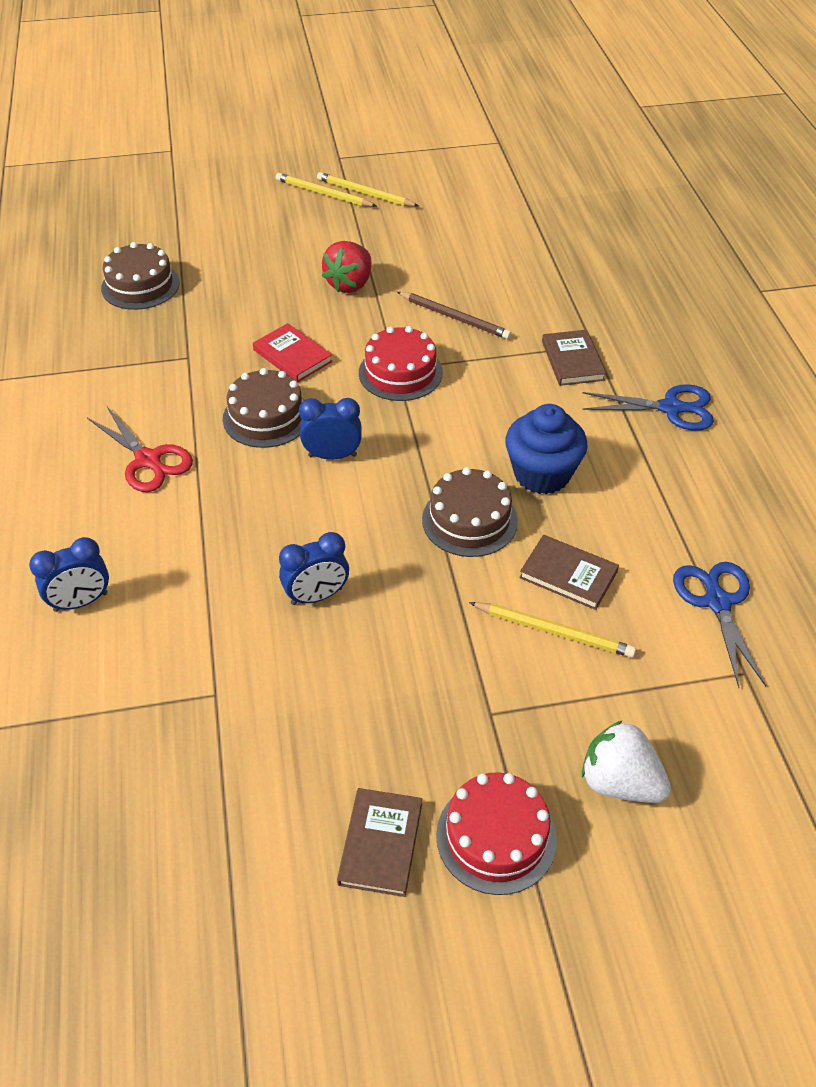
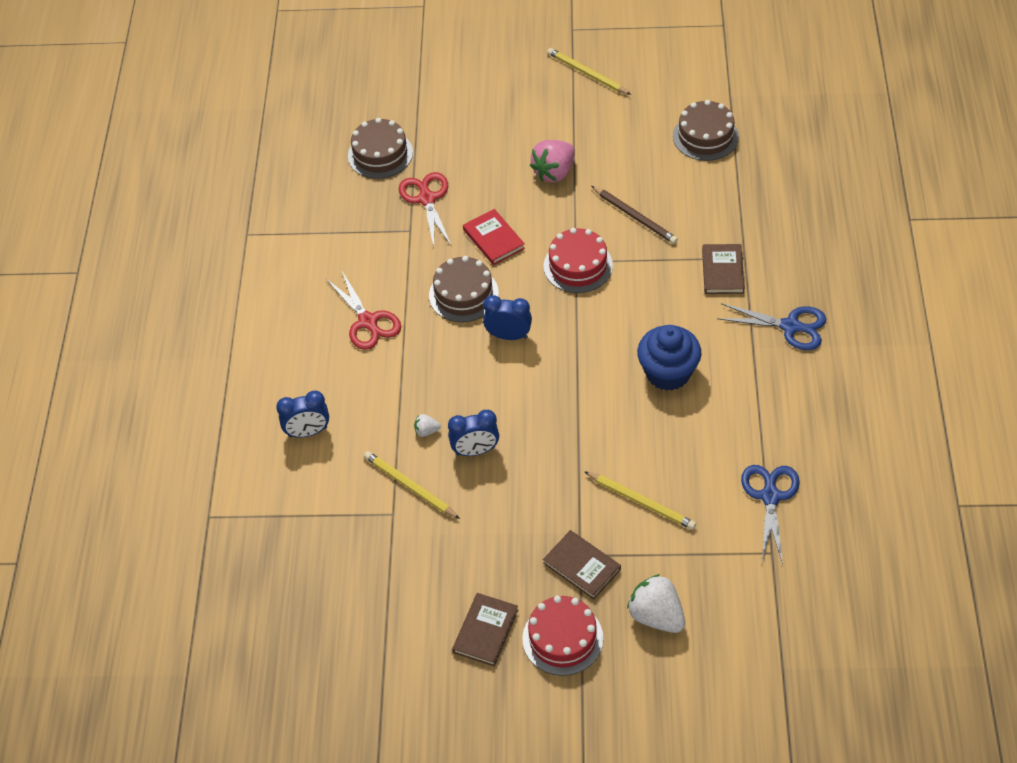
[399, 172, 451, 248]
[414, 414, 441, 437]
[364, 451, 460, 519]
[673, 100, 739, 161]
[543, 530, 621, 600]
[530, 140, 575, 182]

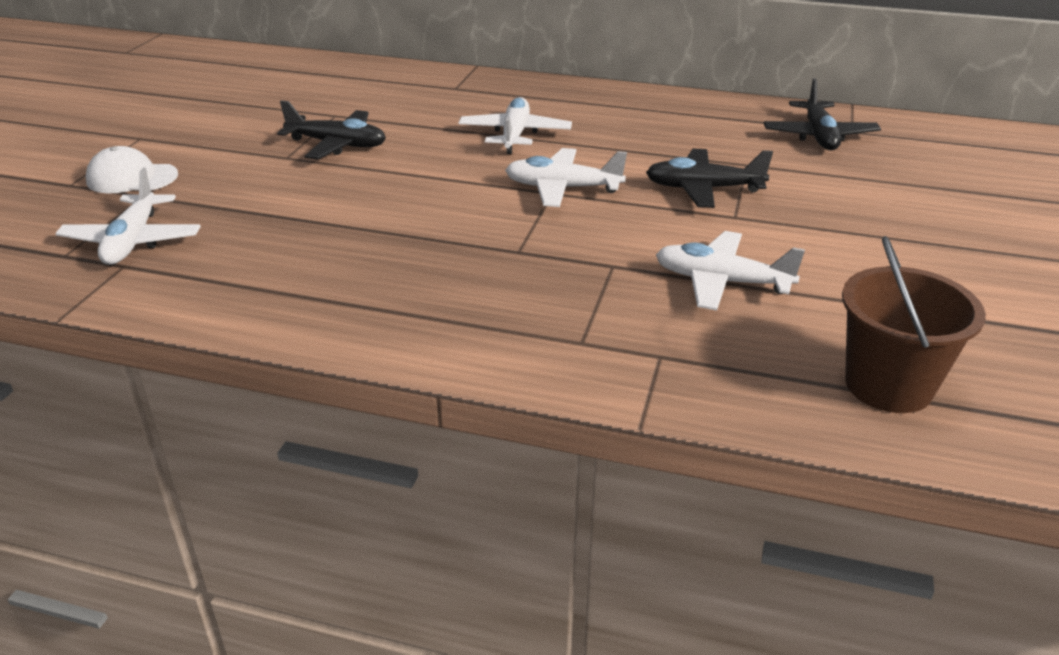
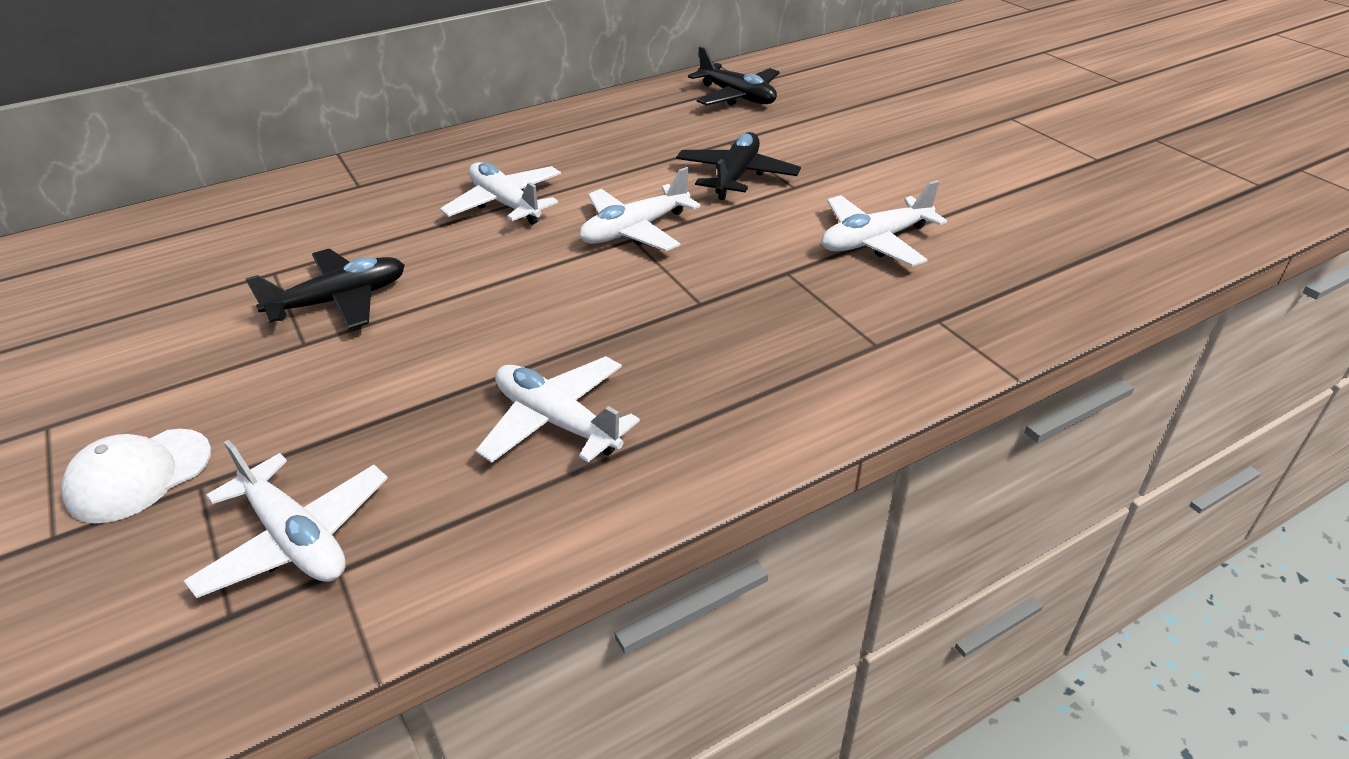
[842, 236, 986, 413] (first image)
[476, 356, 640, 463]
[676, 132, 801, 200]

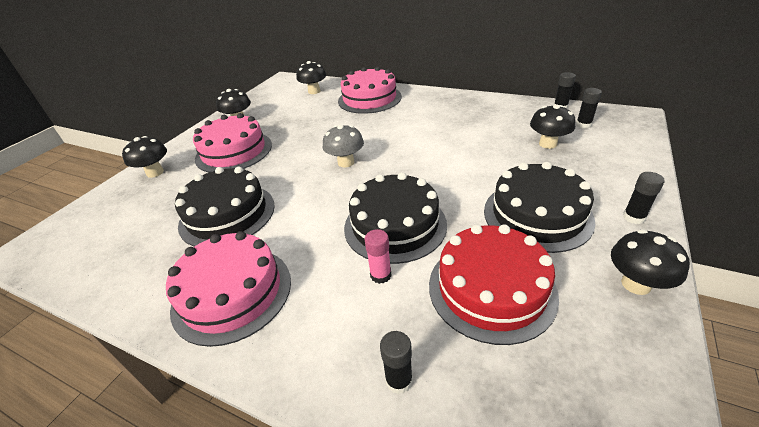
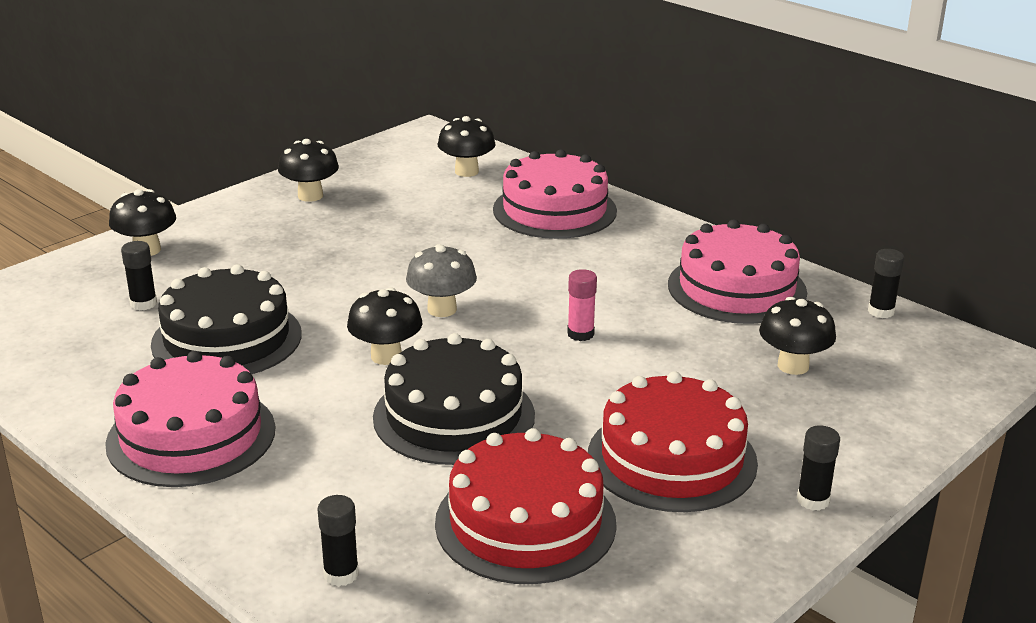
[668, 220, 807, 324]
[567, 269, 597, 341]
[121, 241, 157, 311]
[347, 287, 422, 365]
[588, 371, 758, 512]

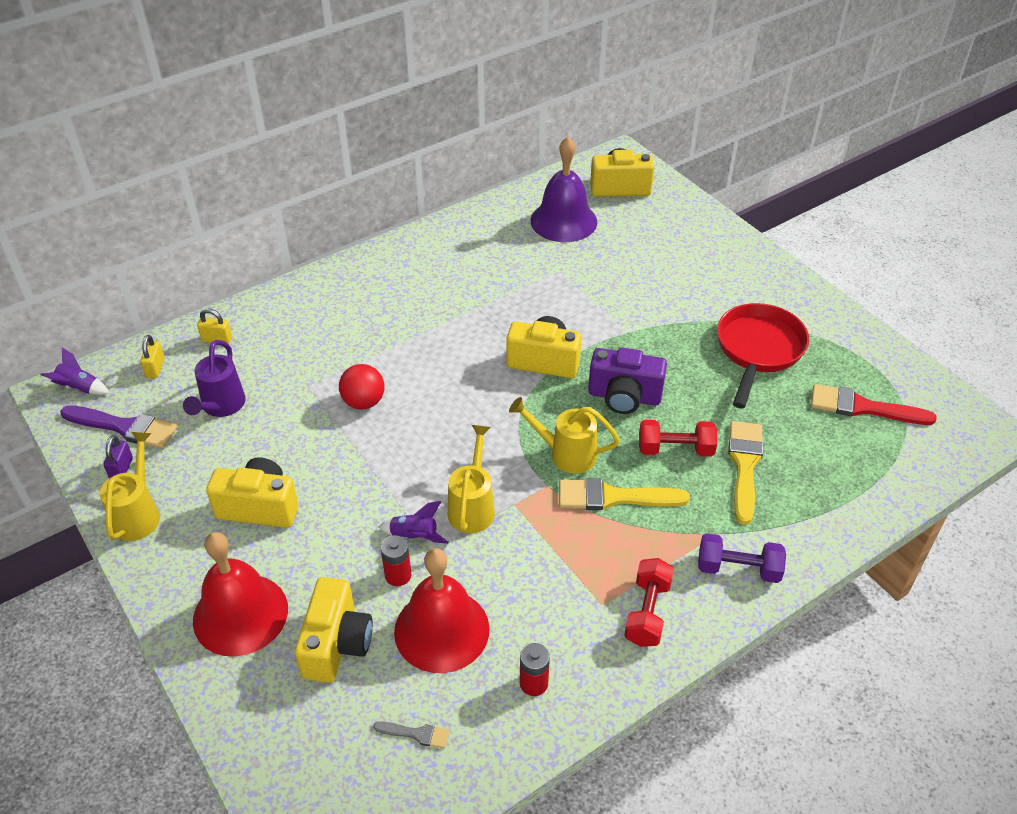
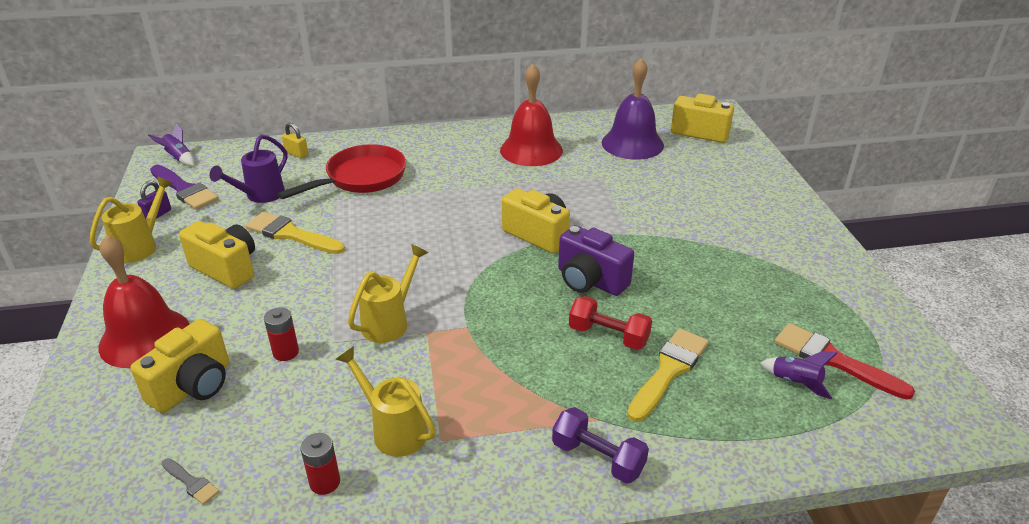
[140, 335, 165, 378] (first image)
[339, 364, 384, 410] (first image)
[624, 558, 674, 647] (first image)
[760, 351, 837, 399]
[500, 64, 563, 166]
[336, 346, 436, 457]
[245, 212, 345, 254]
[277, 144, 406, 199]

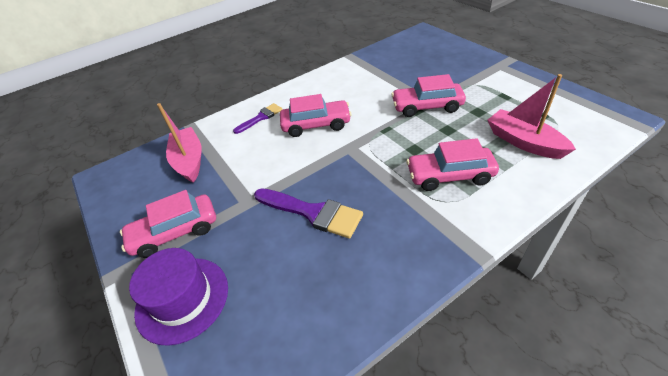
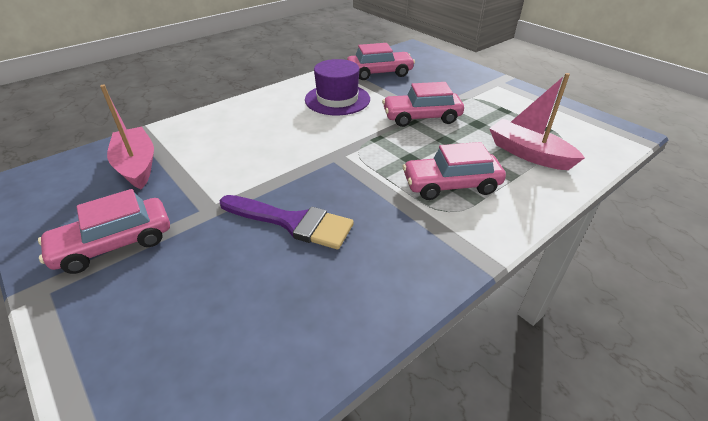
[233, 103, 283, 134] (first image)
[305, 59, 370, 115]
[347, 43, 415, 80]

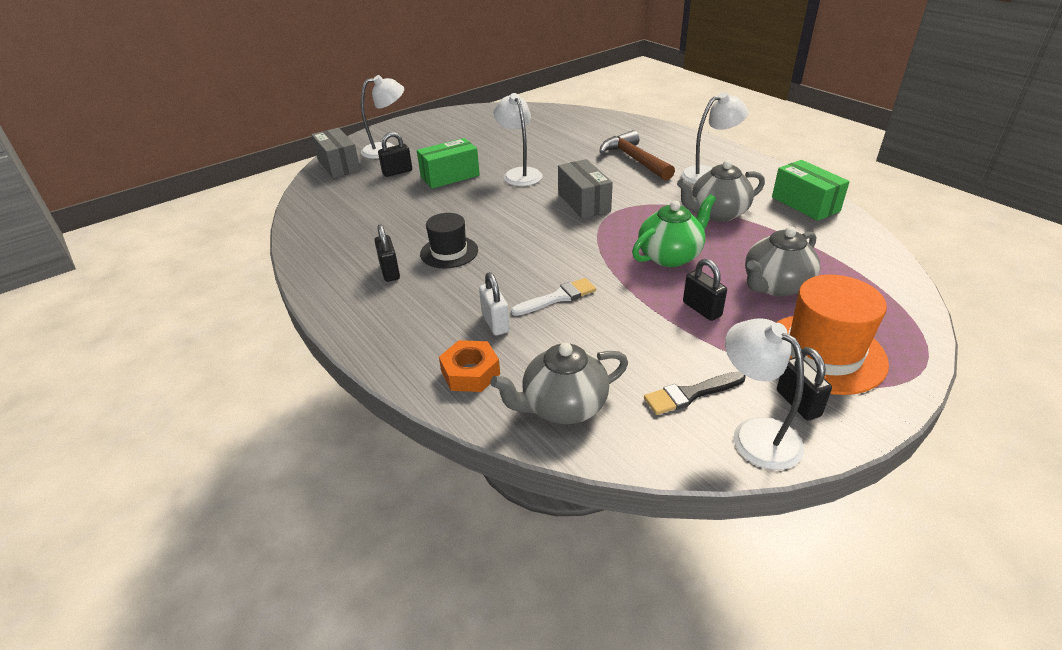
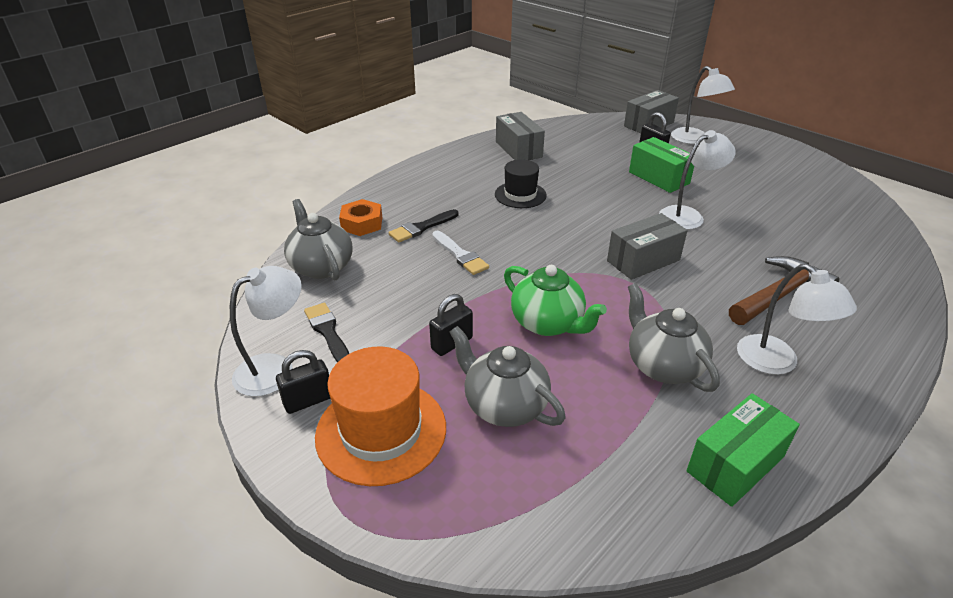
[374, 224, 400, 282] (first image)
[496, 112, 545, 160]
[389, 209, 458, 242]

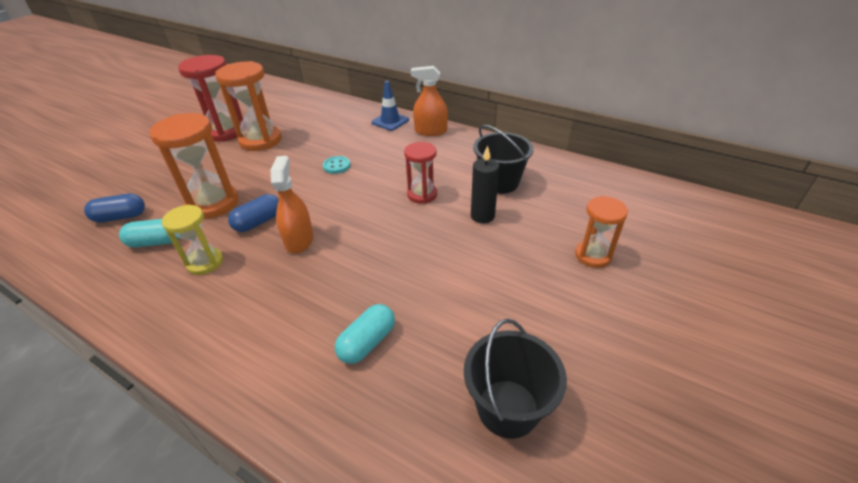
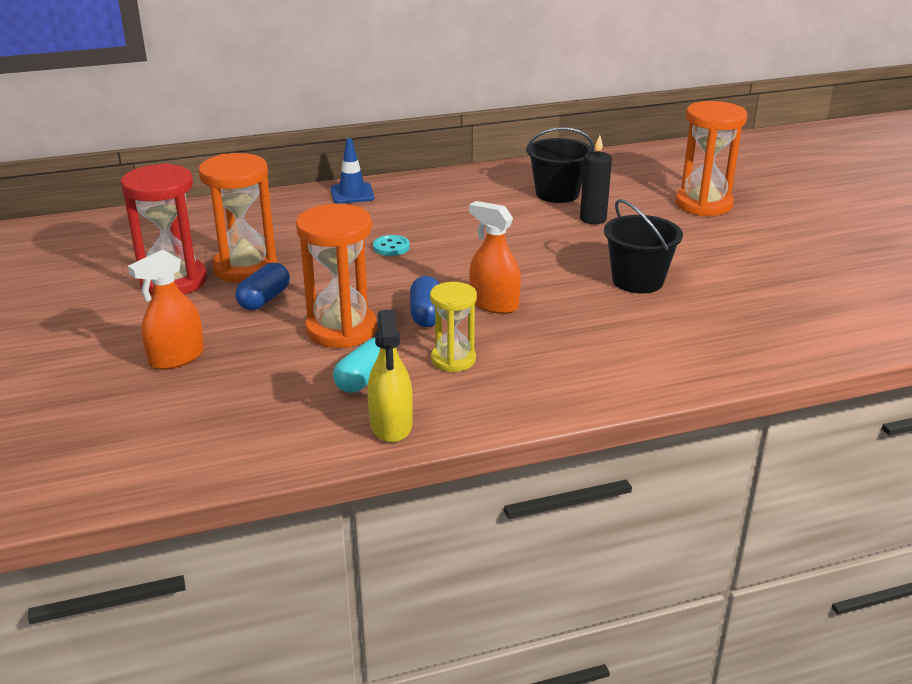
[335, 304, 395, 364] (first image)
[404, 142, 437, 204] (first image)
[368, 309, 413, 443]
[235, 263, 290, 310]
[128, 250, 204, 370]
[604, 199, 683, 293]
[675, 101, 747, 216]

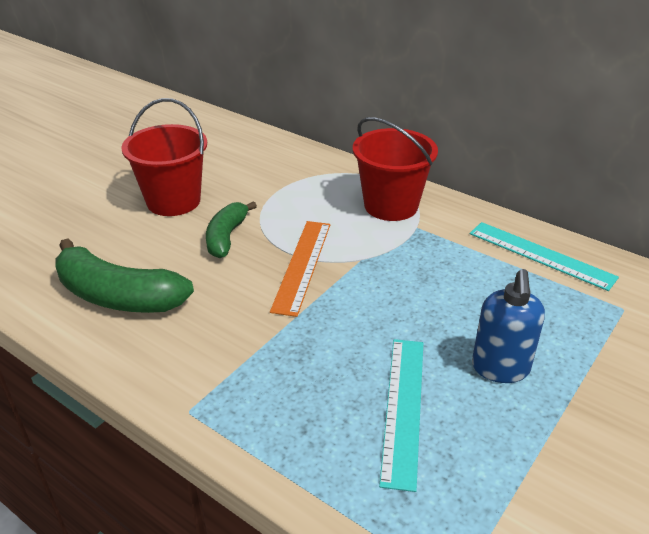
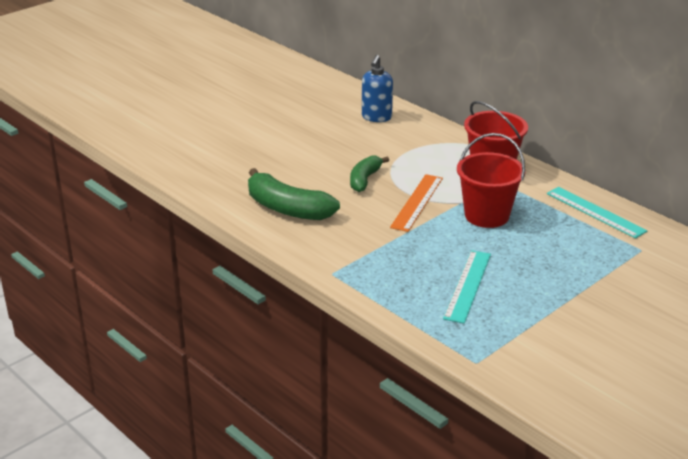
[457, 133, 525, 228]
[362, 55, 393, 122]

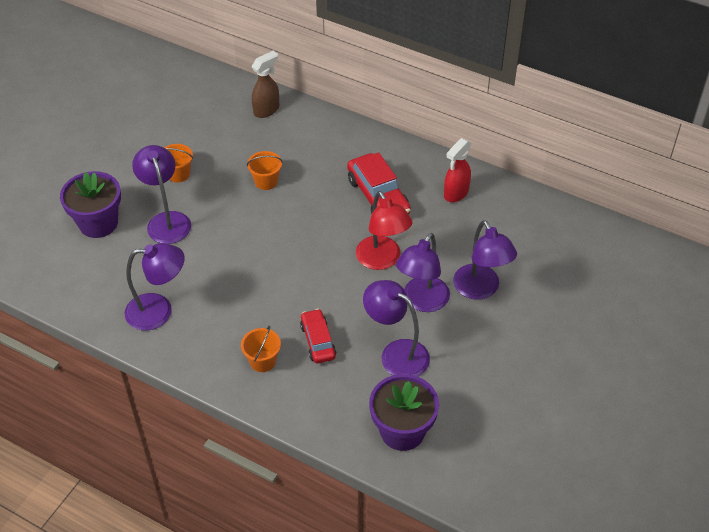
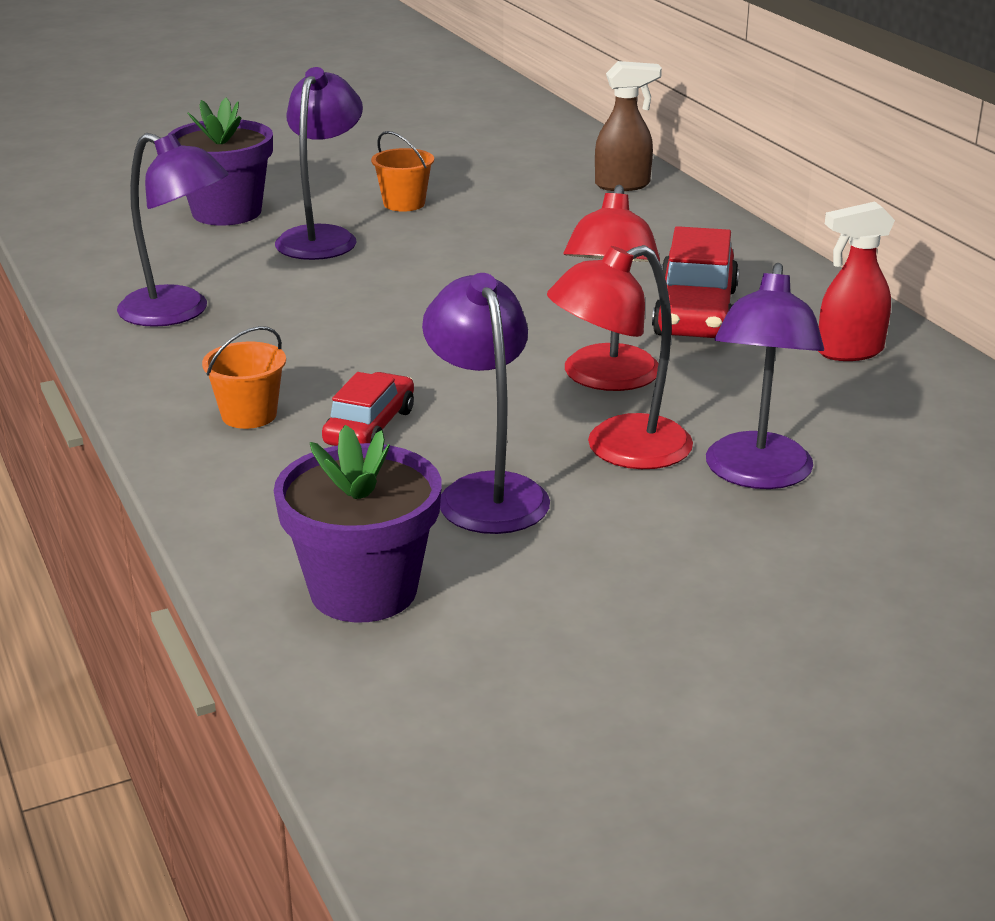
[247, 151, 283, 190] (first image)
[547, 245, 693, 469]

